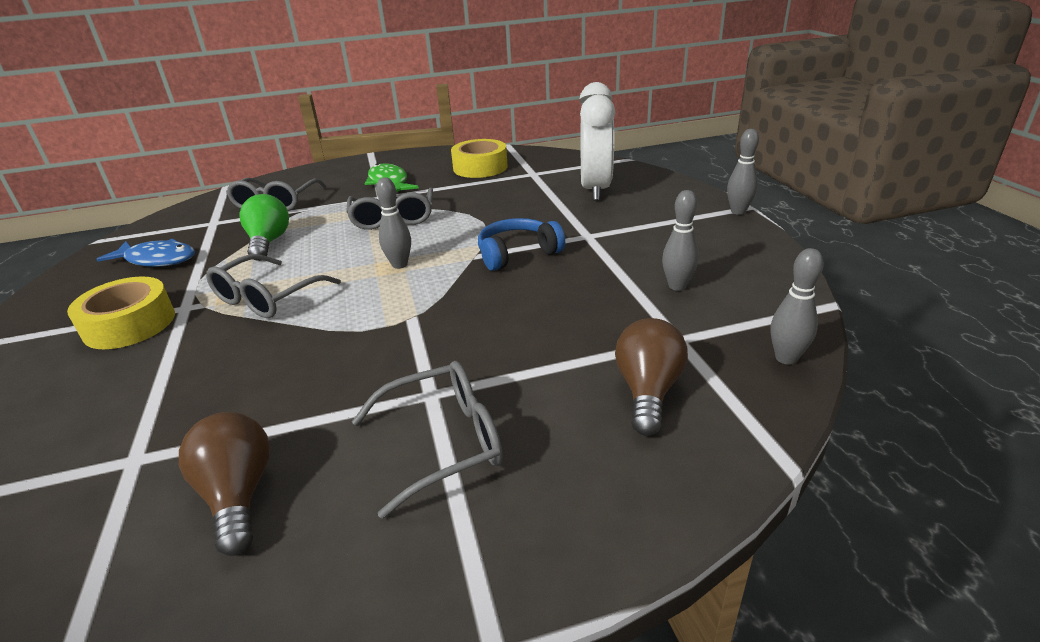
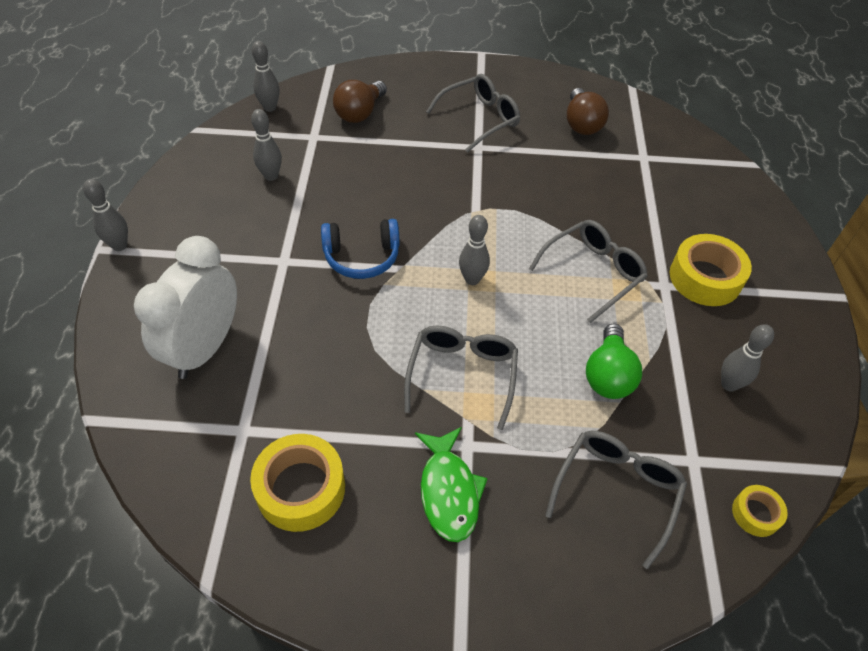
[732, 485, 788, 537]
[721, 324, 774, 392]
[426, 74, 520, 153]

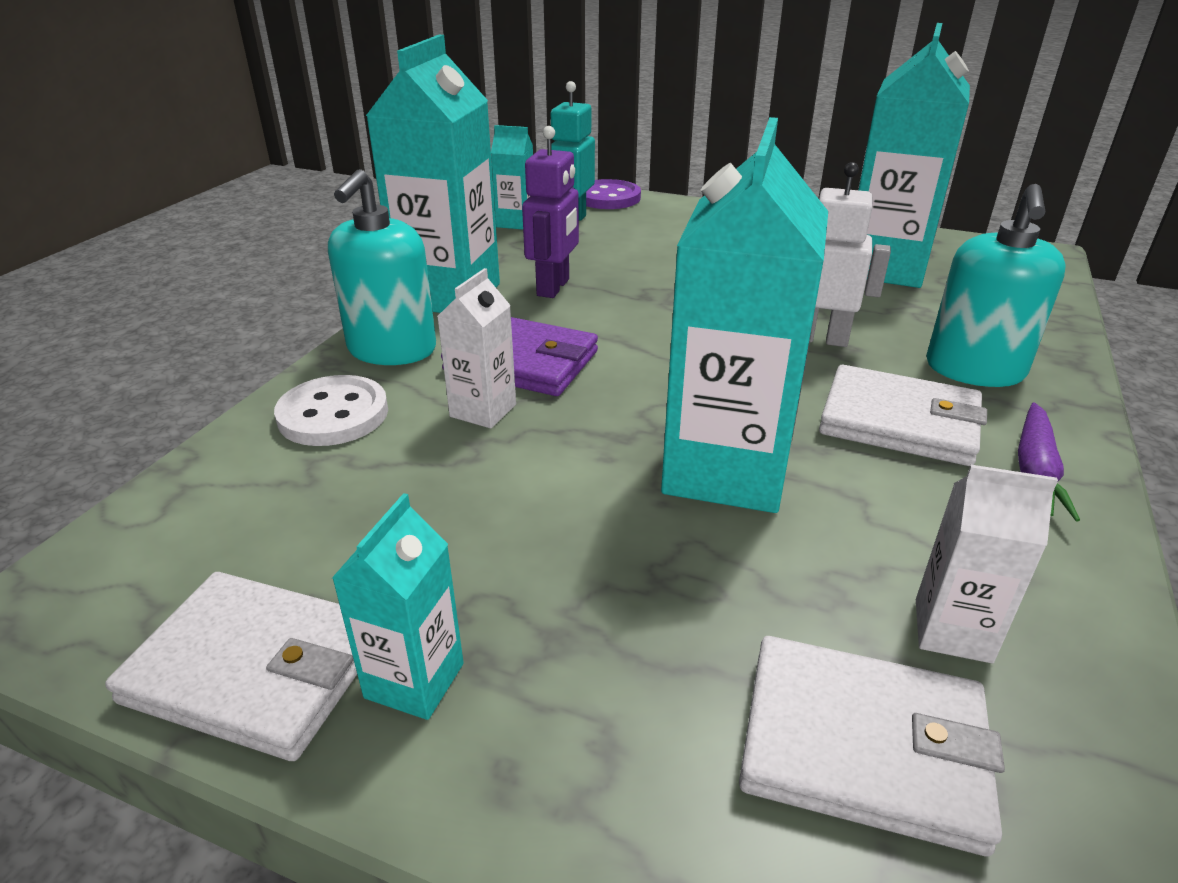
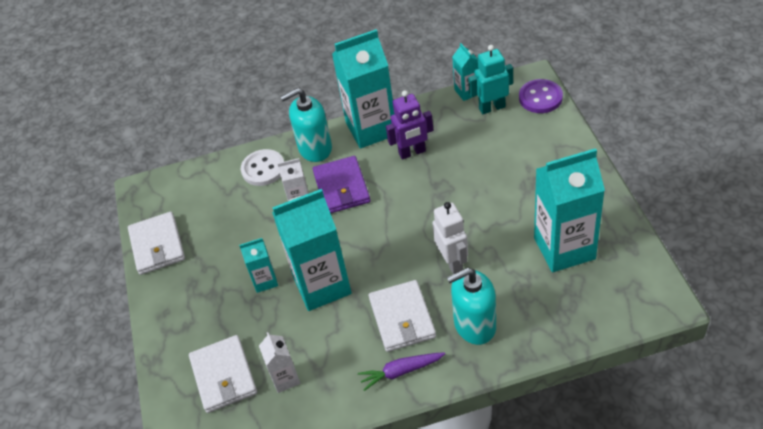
[239, 238, 278, 293]

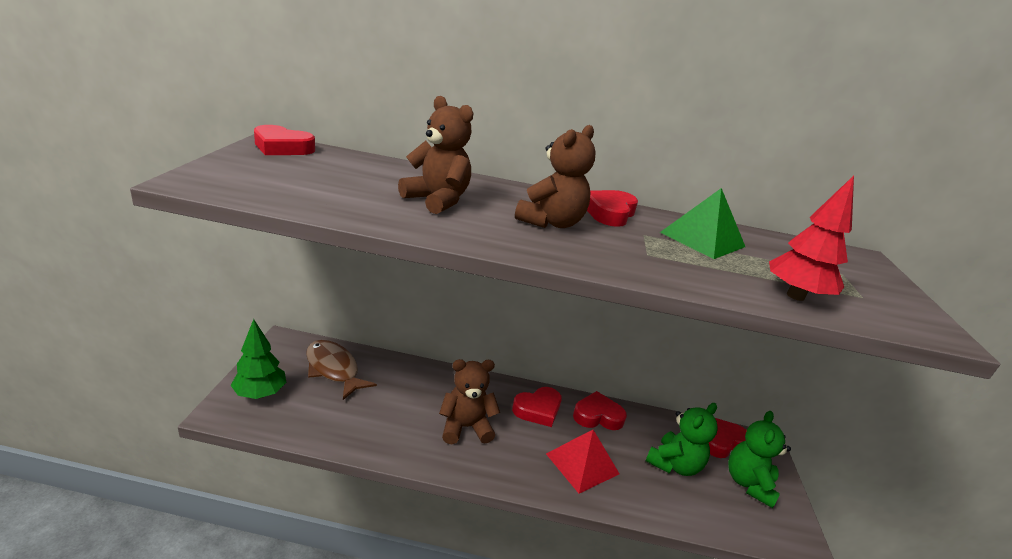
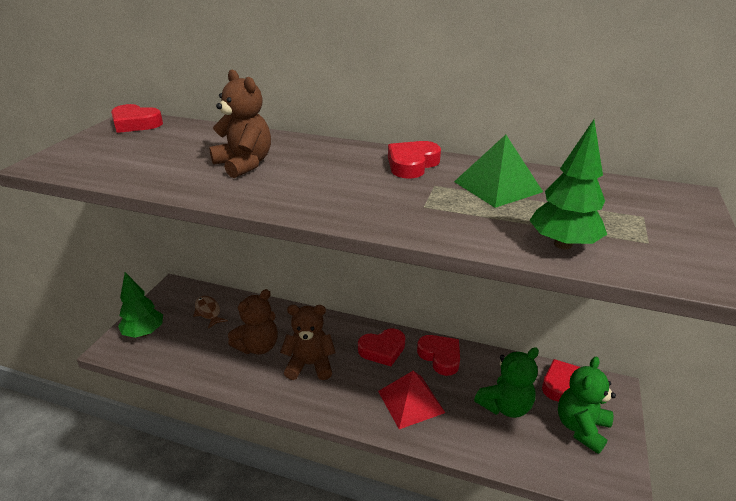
[228, 289, 278, 355]
[529, 120, 607, 249]
[417, 335, 460, 376]
[193, 296, 228, 329]

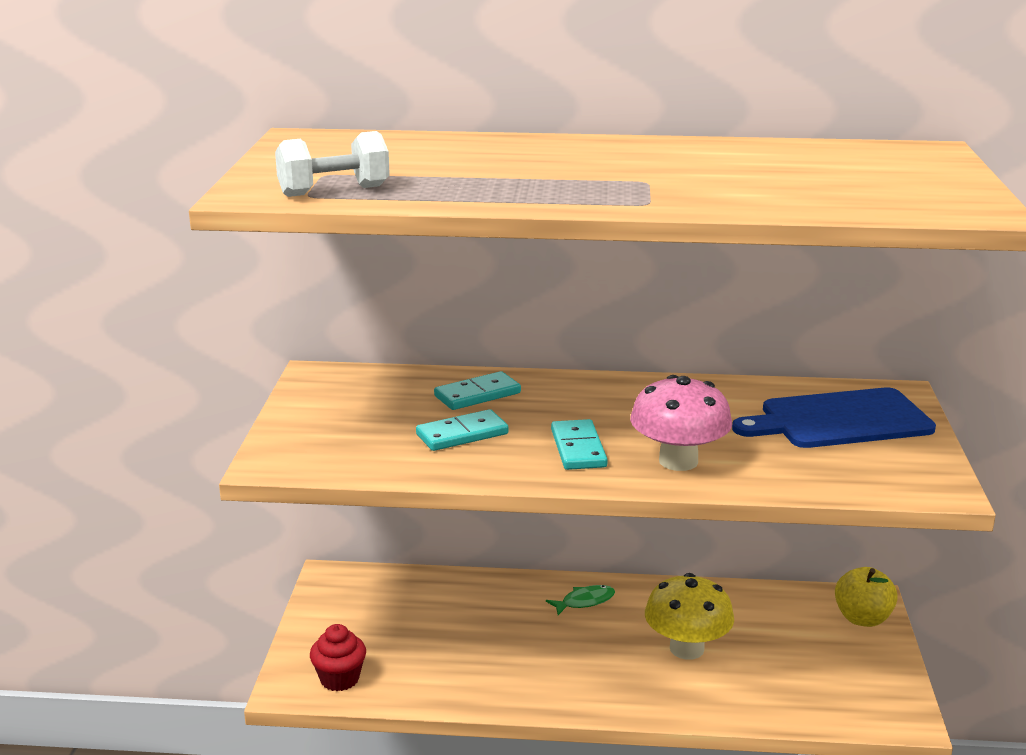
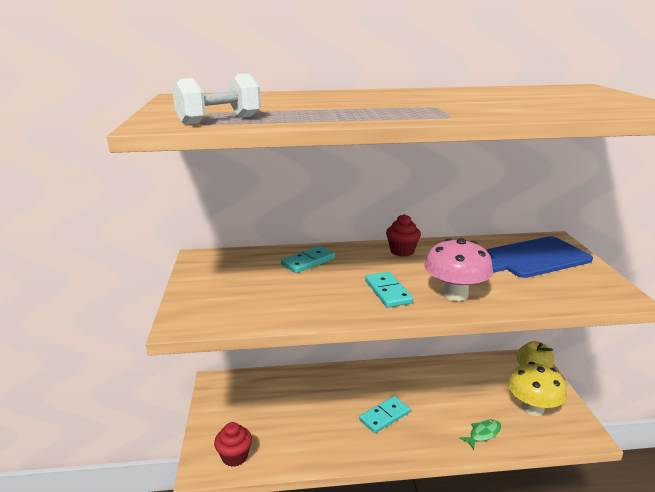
[386, 214, 421, 257]
[359, 396, 410, 433]
[459, 419, 501, 450]
[508, 362, 567, 416]

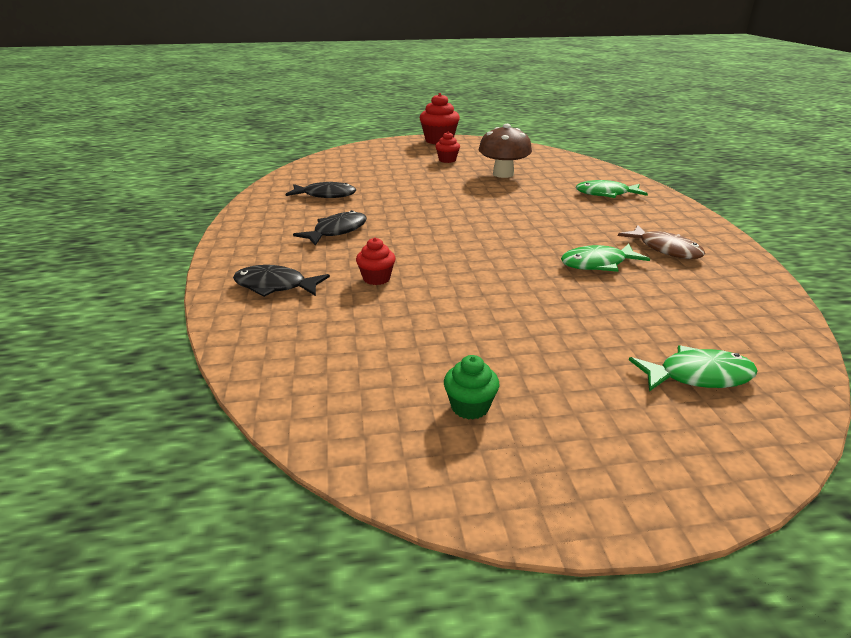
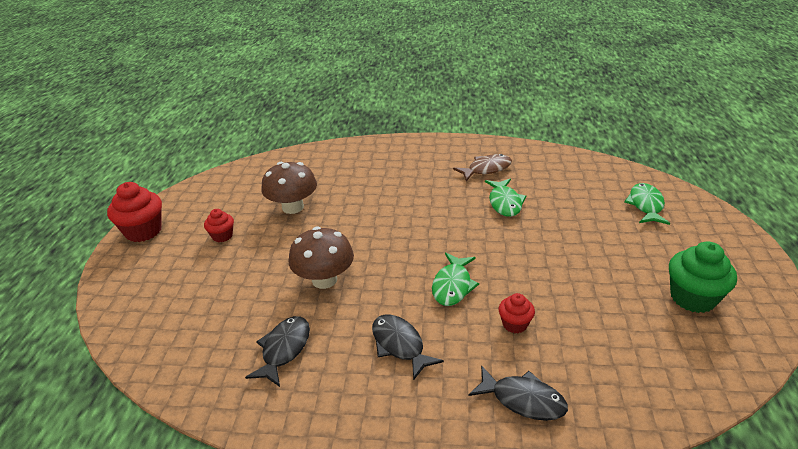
[289, 227, 354, 289]
[432, 253, 479, 306]
[468, 365, 568, 421]
[669, 242, 737, 313]

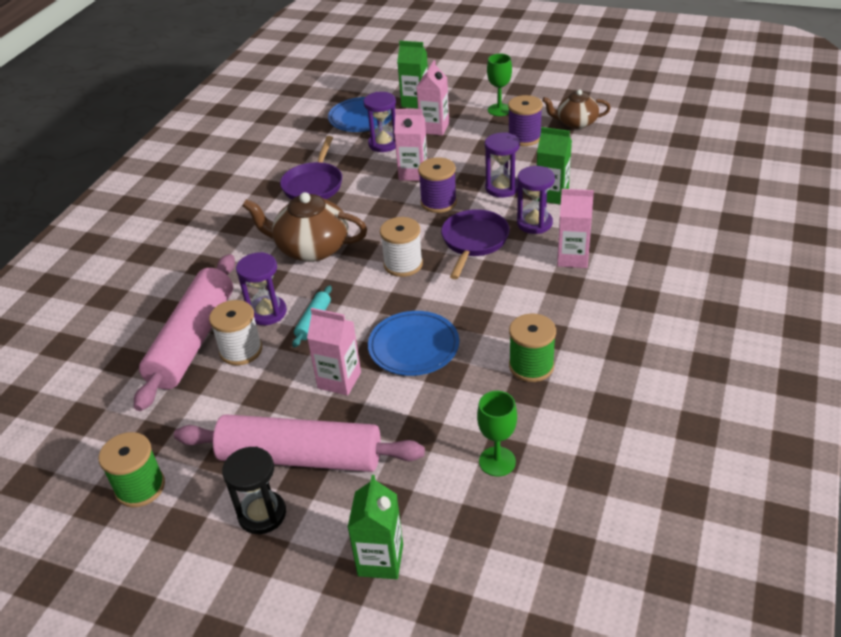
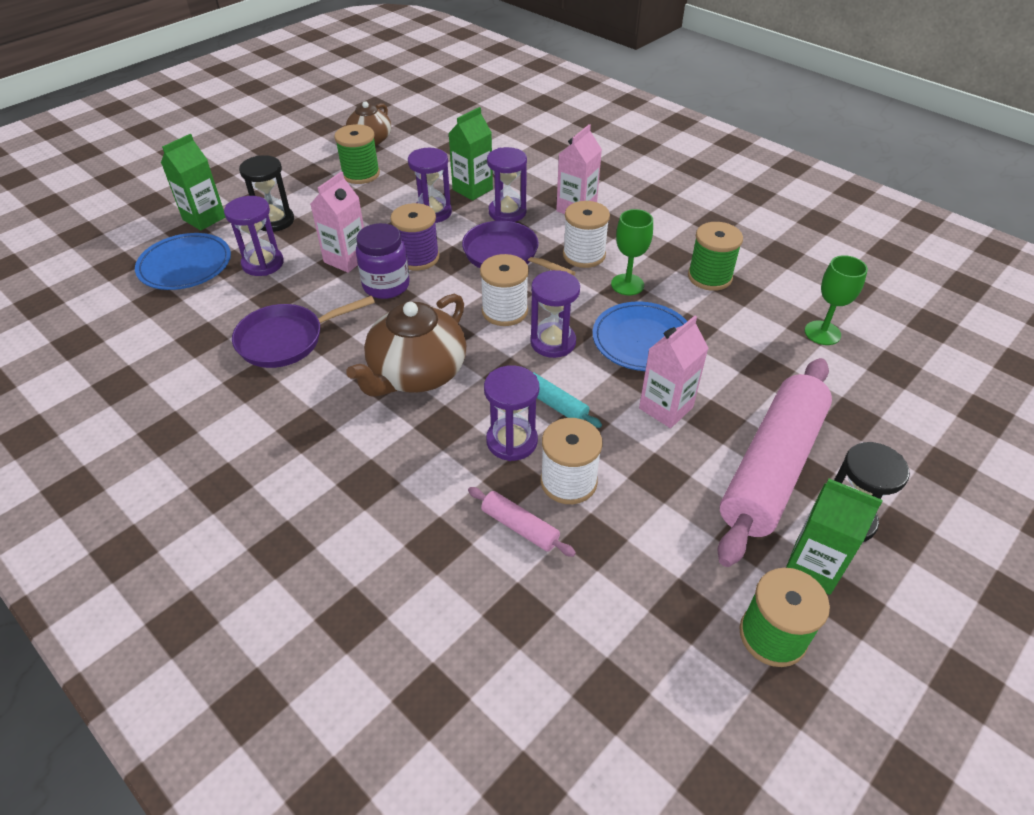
[356, 223, 410, 299]
[530, 270, 580, 358]
[563, 201, 610, 268]
[786, 479, 883, 595]
[611, 209, 653, 295]
[239, 155, 294, 232]
[334, 124, 380, 184]
[232, 296, 375, 368]
[468, 487, 576, 557]

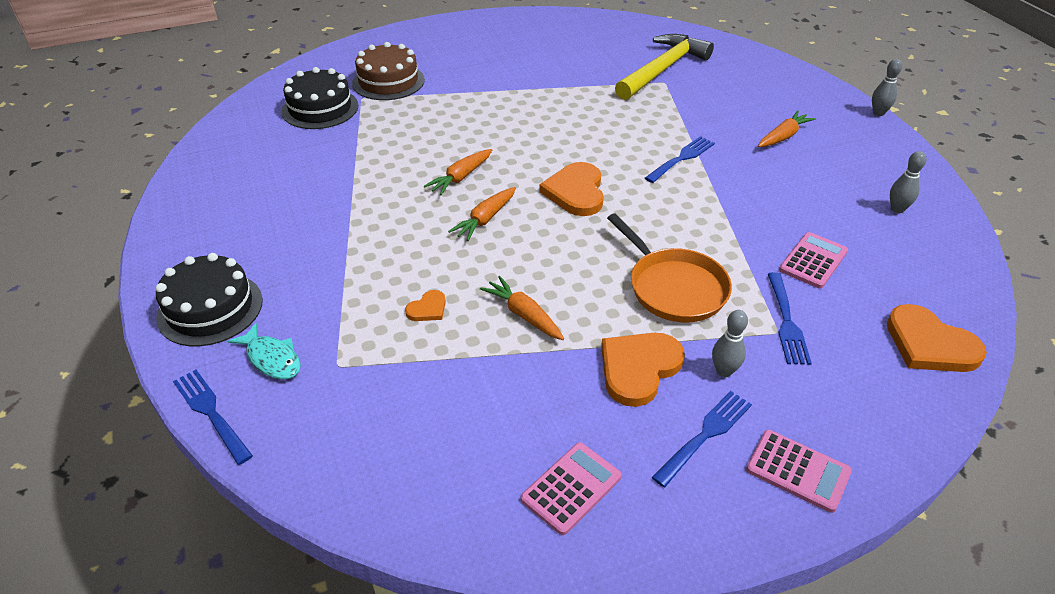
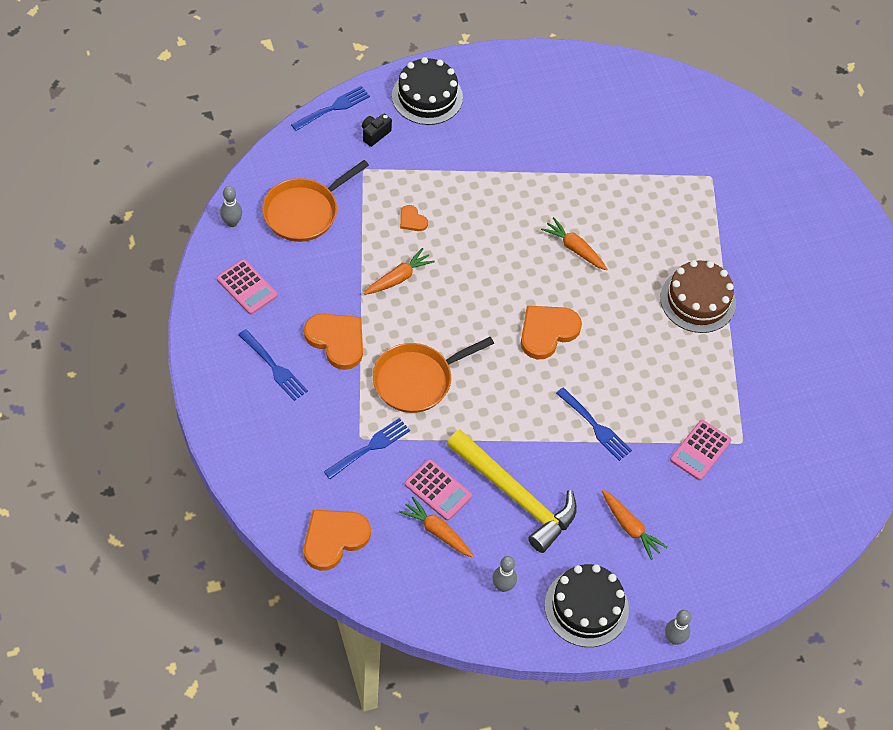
[262, 160, 369, 242]
[545, 564, 629, 647]
[660, 260, 736, 333]
[399, 497, 474, 558]
[447, 429, 577, 553]
[220, 186, 242, 227]
[670, 420, 732, 480]
[362, 114, 392, 147]
[521, 306, 582, 359]
[324, 418, 410, 479]

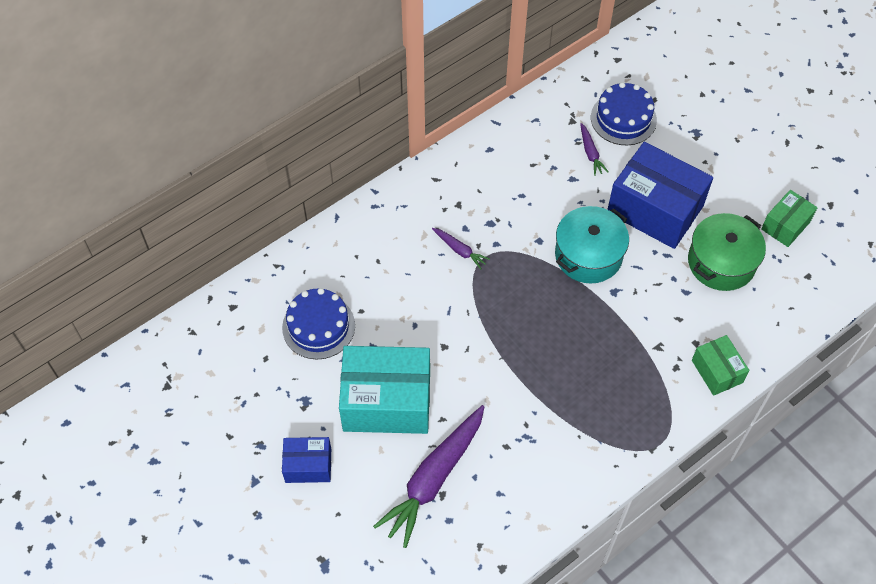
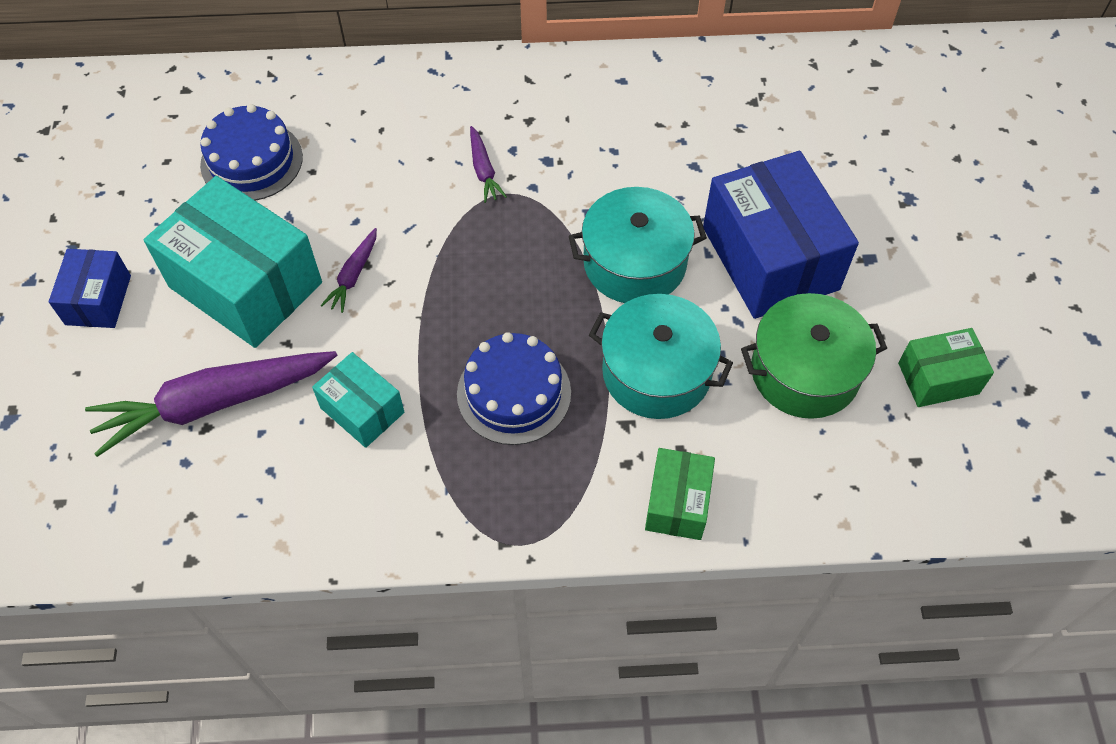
[312, 352, 404, 448]
[589, 294, 733, 419]
[321, 228, 377, 313]
[457, 332, 571, 445]
[48, 249, 131, 328]

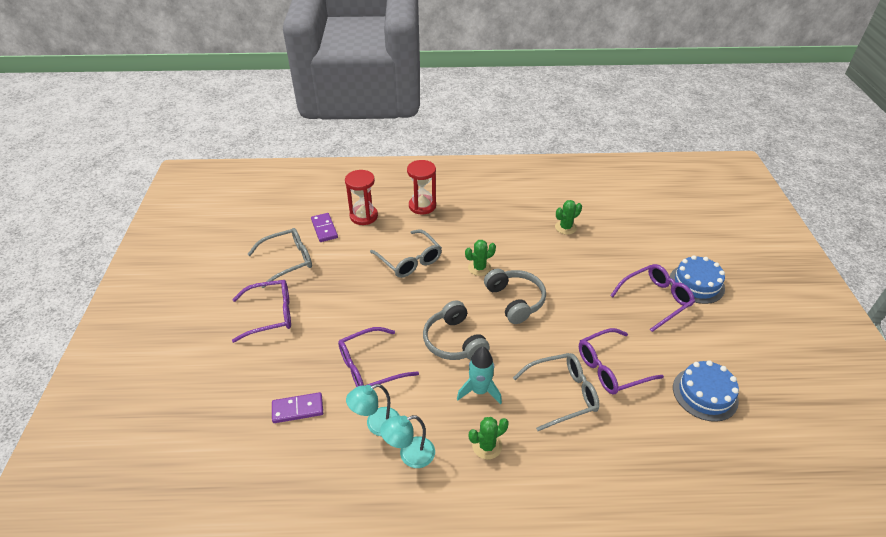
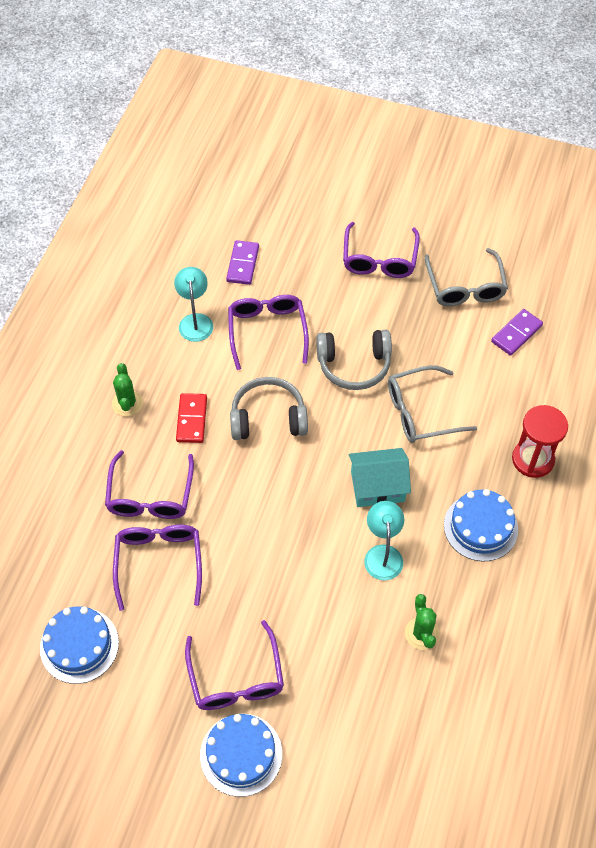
[345, 170, 378, 225] (first image)
[444, 489, 518, 562]
[364, 501, 404, 580]
[316, 330, 392, 390]
[176, 393, 207, 443]
[349, 448, 411, 507]
[105, 450, 194, 519]
[491, 309, 543, 356]

